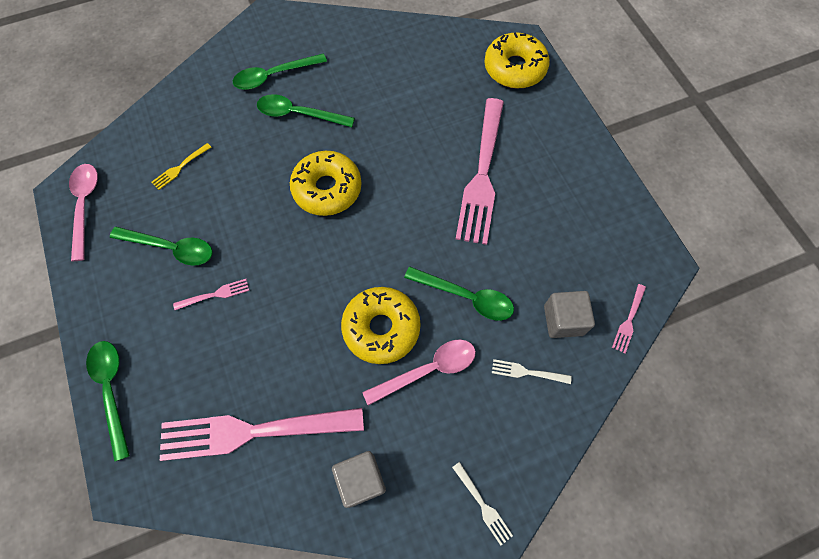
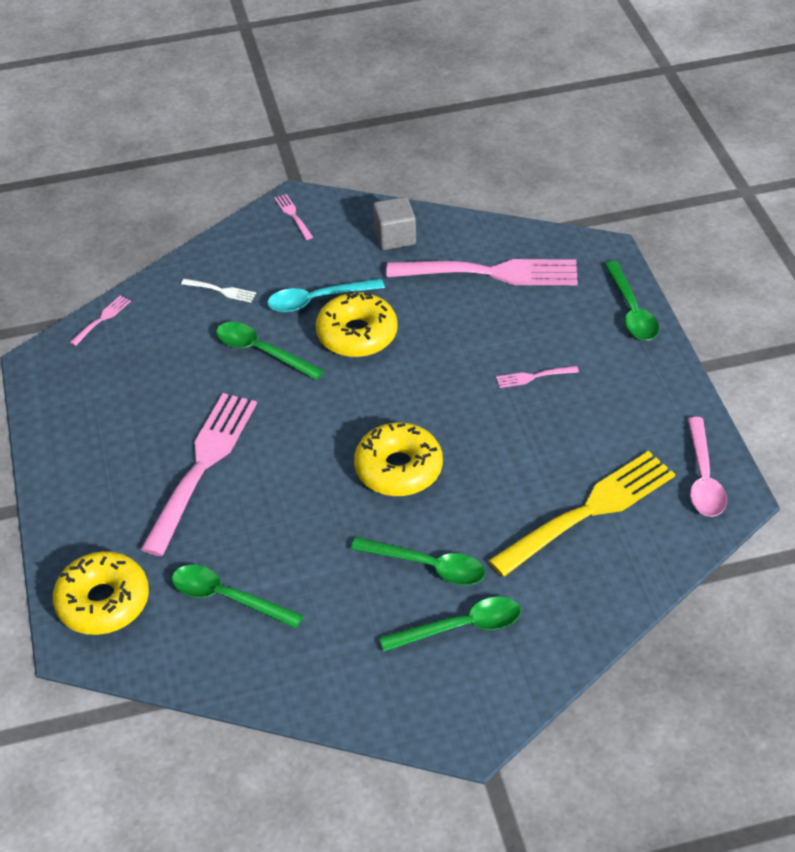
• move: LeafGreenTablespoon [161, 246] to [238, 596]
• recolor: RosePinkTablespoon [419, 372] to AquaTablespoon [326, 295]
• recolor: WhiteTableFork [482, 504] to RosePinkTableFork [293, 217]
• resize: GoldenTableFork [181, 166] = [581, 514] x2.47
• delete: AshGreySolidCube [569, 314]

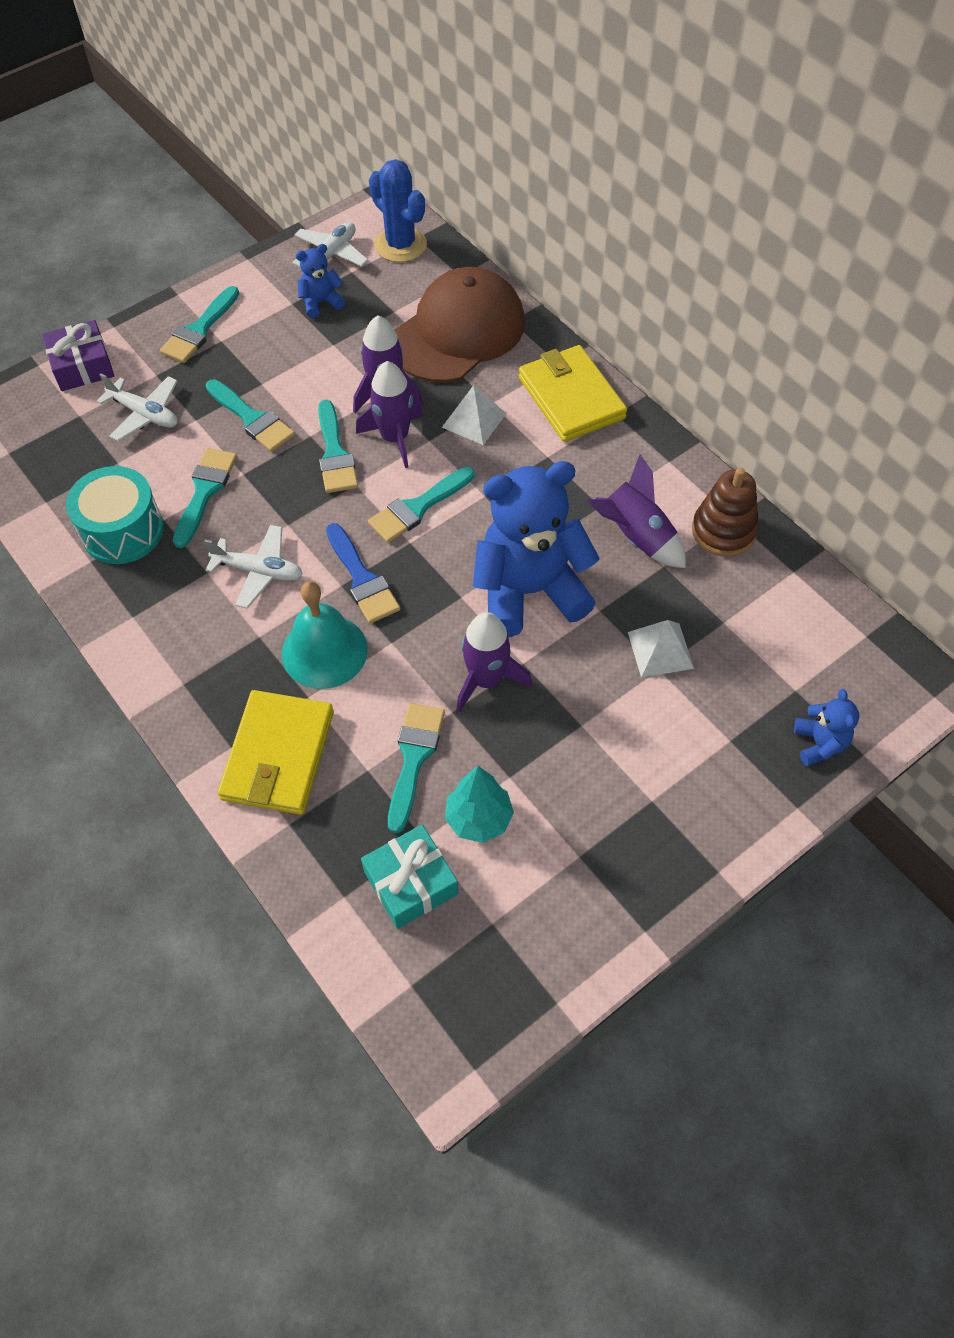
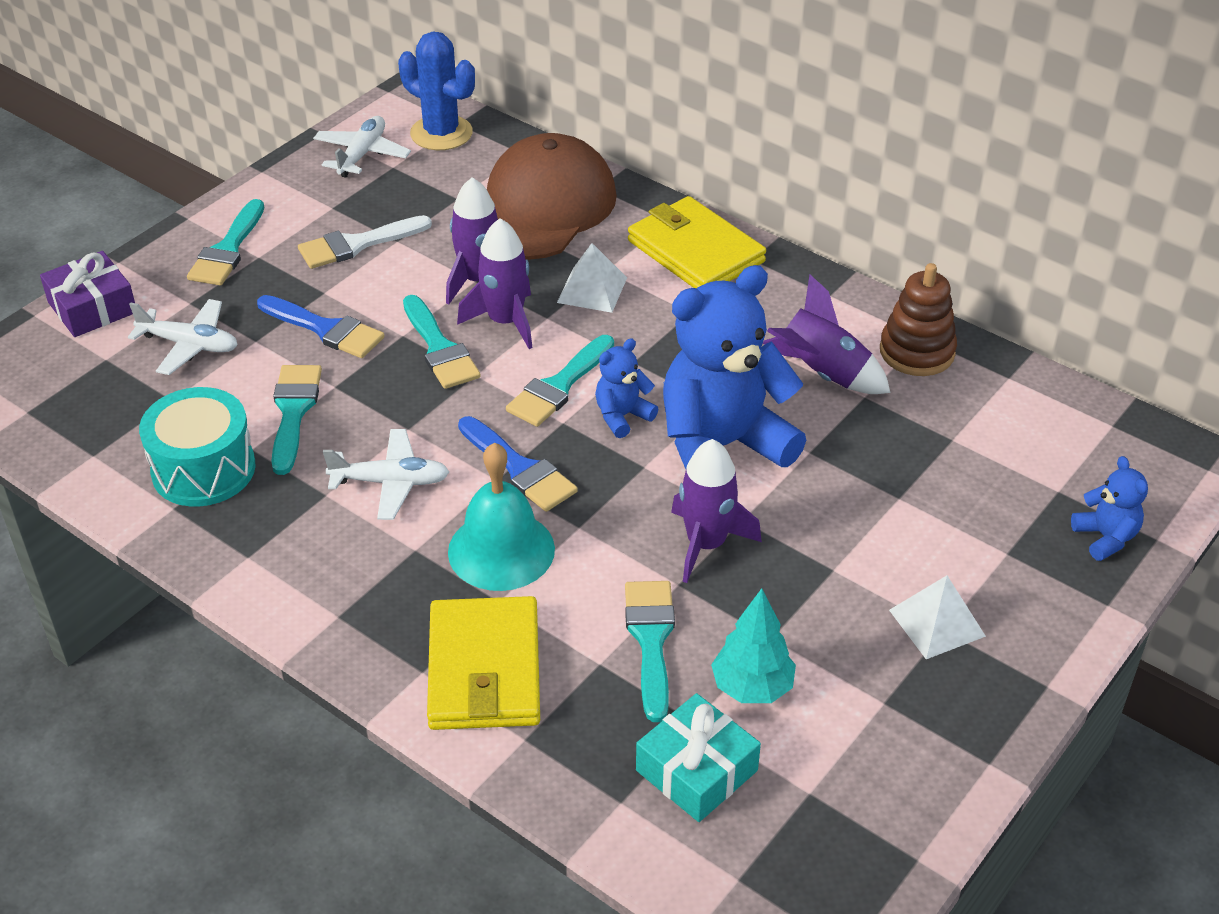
• recolor: AquaPaintbrush [250, 415] to RoyalBluePaintbrush [320, 326]
• insert: WhitePaintbrush [365, 242]
• move: RoyalBlueTeddyBear [320, 281] to [626, 388]
• move: WhitePyramidShape [661, 649] to [937, 617]

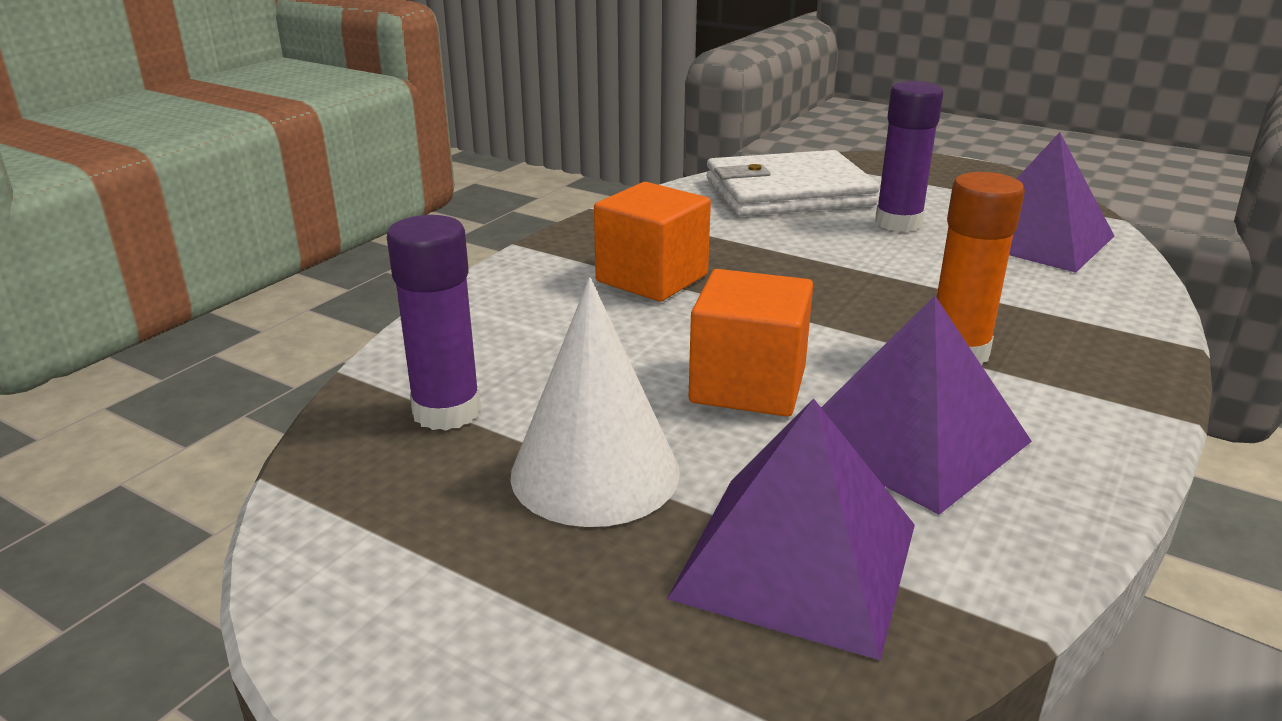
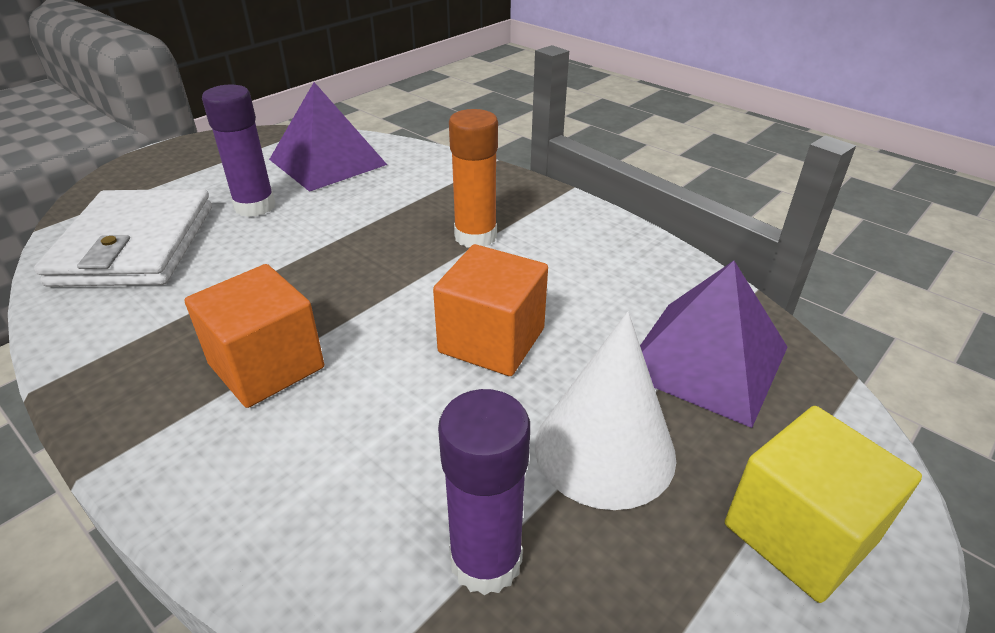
• insert: GoldenSolidCube [823, 504]
• delete: RoyalPurplePyramidShape [926, 405]

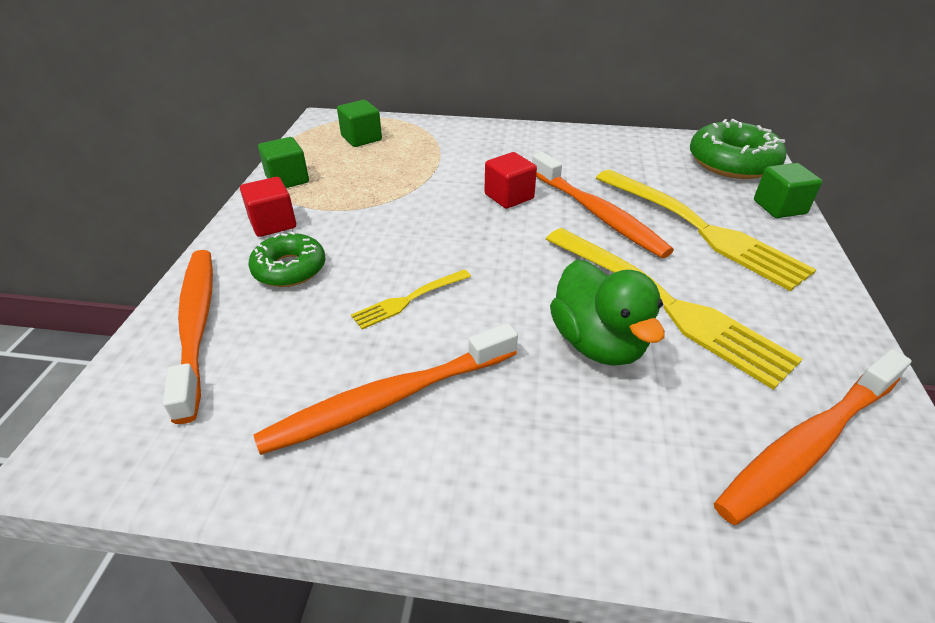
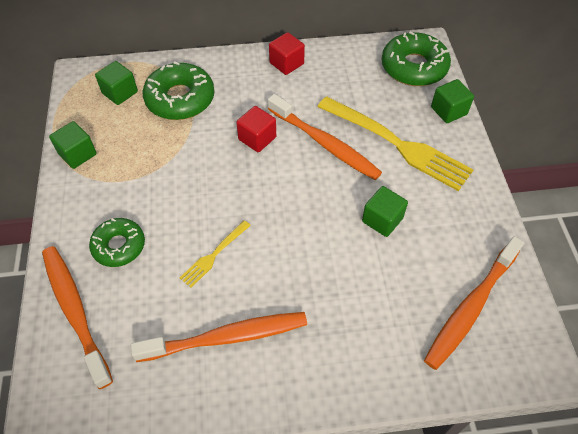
• rotate: BrightOrangeToothbrush [386, 389] = [219, 337] 150 degrees counterclockwise
• insert: LeafGreenGlazedDonut [178, 90]
• move: CrimsonSolidCube [268, 207] to [287, 53]
• replace: GoldenTableFork [674, 309] to LeafGreenSolidCube [385, 211]
• delete: LeafGreenRubberDuck [607, 313]

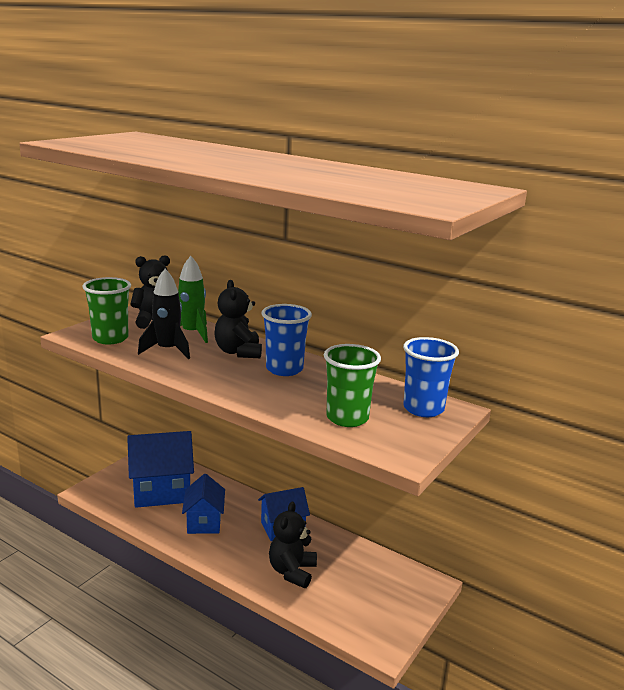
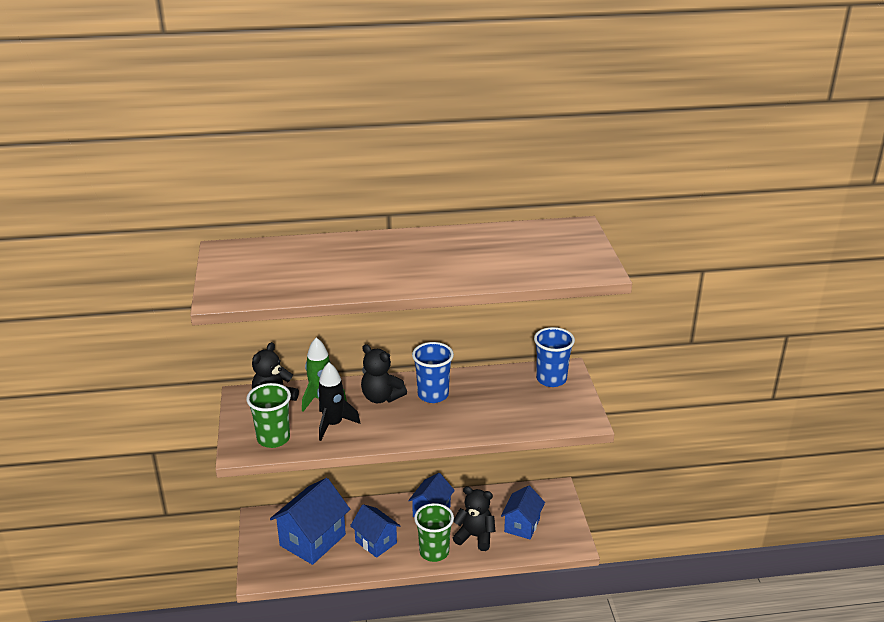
• move: LeafGreenCup [352, 385] to [434, 532]
• rotate: EbonyTeddyBear [293, 545] = [474, 518] 135 degrees clockwise
• insert: RoyalBlueHouse [523, 512]

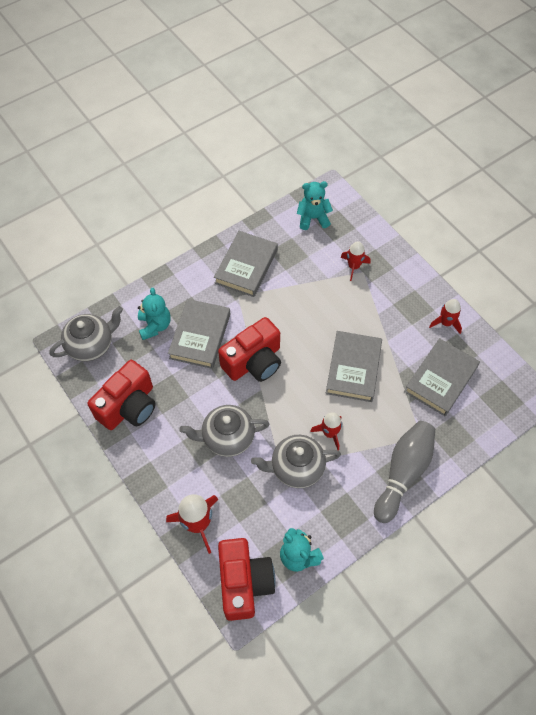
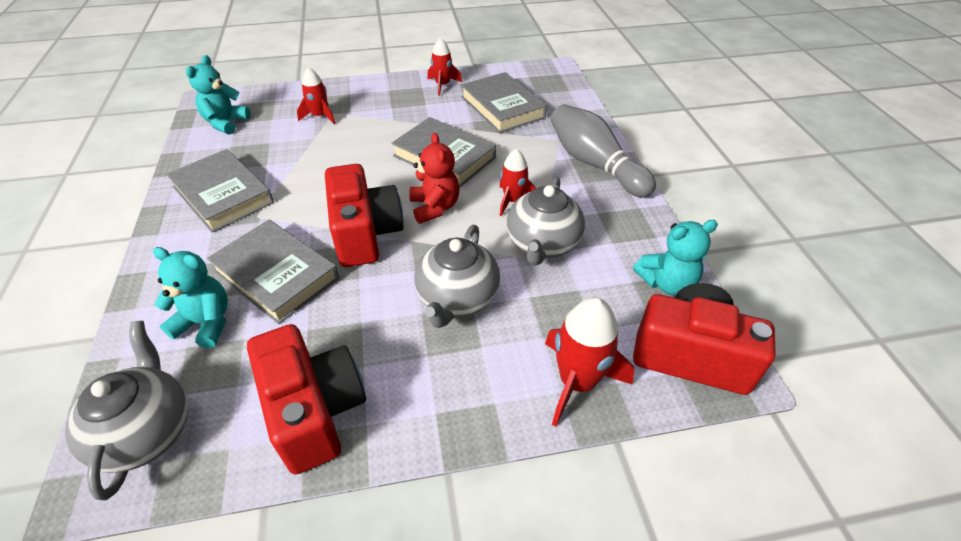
• insert: CrimsonTeddyBear [434, 178]

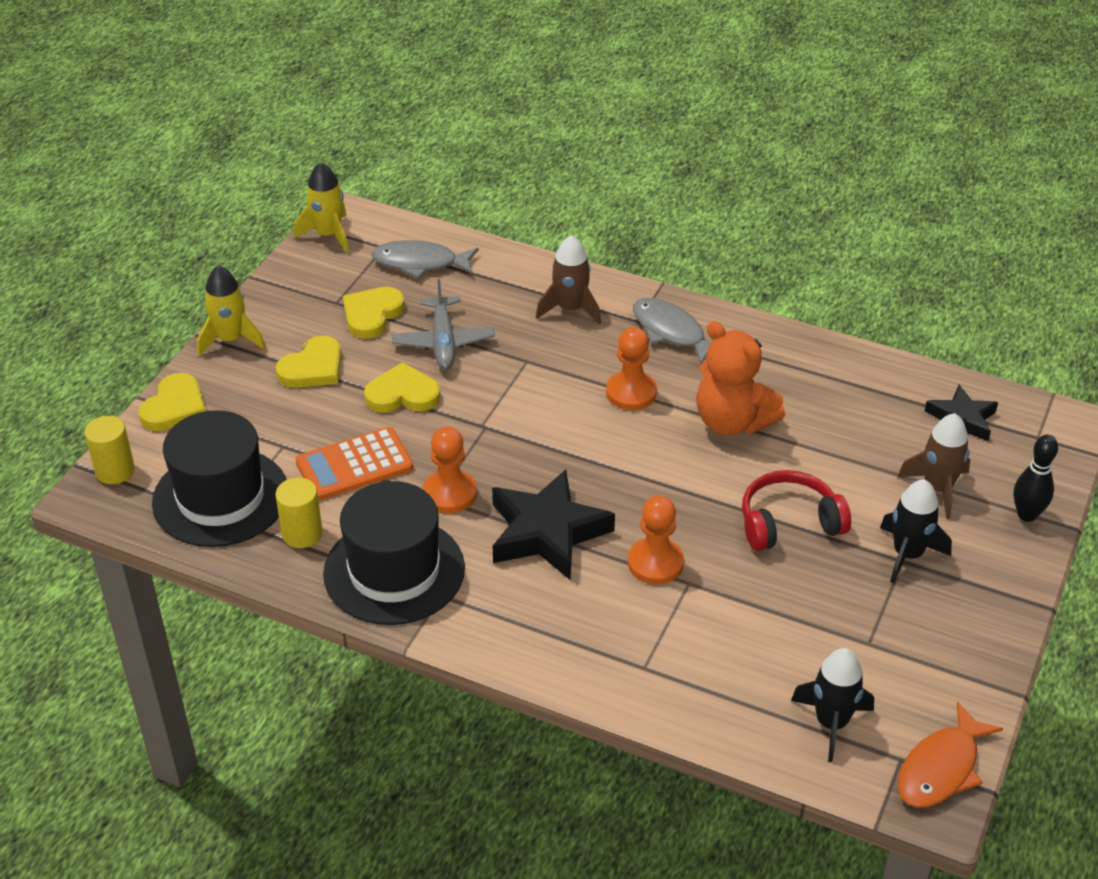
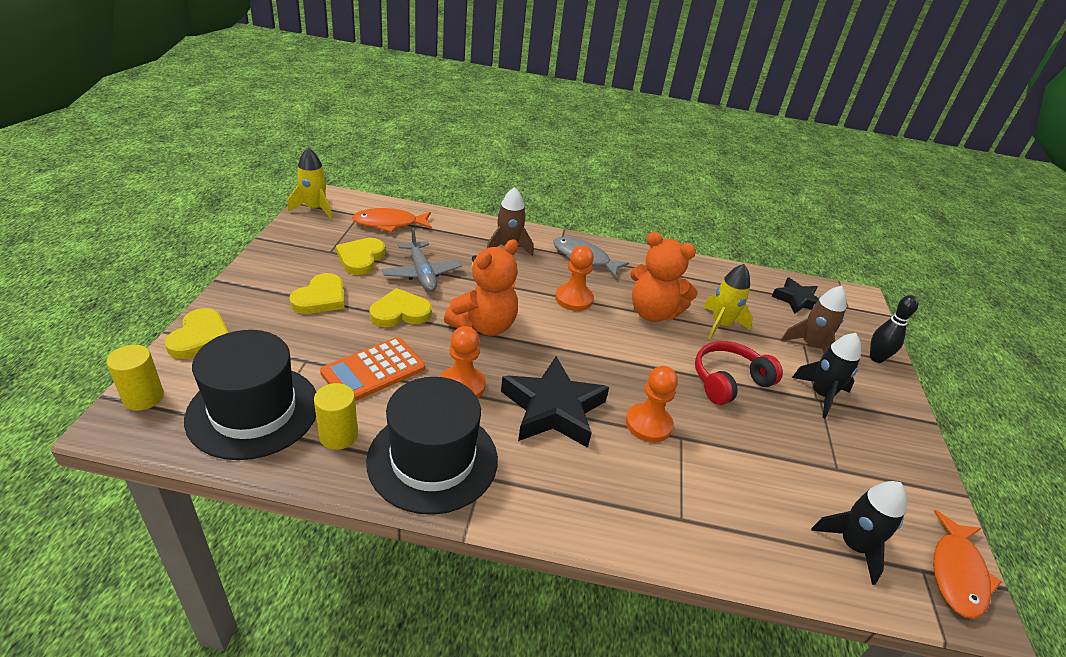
• recolor: AshGreyFishFigure [425, 259] to BrightOrangeFishFigure [392, 220]
• insert: BrightOrangeTeddyBear [481, 288]
• move: GoldenSpaceship [231, 310] to [728, 301]

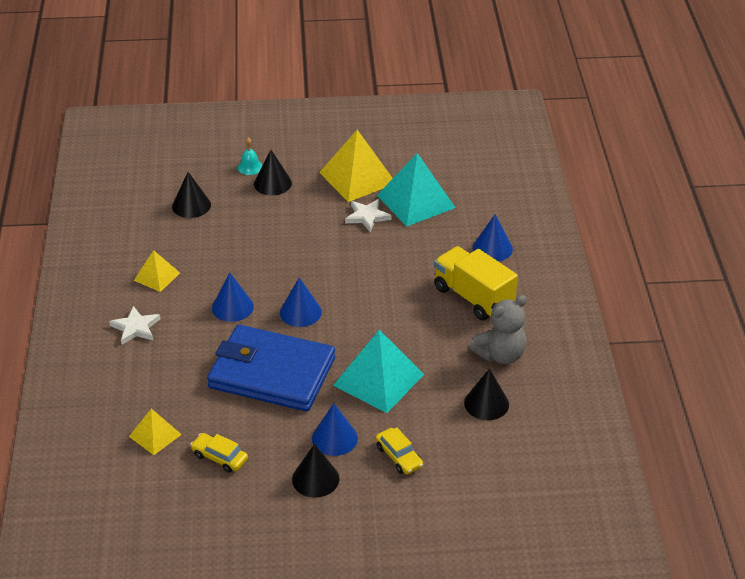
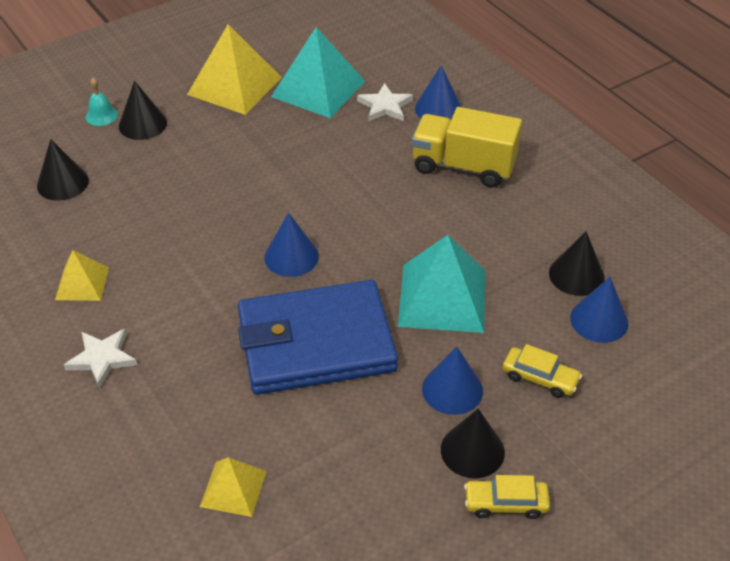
• move: WhiteStarShape [368, 215] to [385, 102]
• move: GoldenAutomobile [219, 453] to [507, 497]
• move: RoyalBlueSolidCone [233, 297] to [599, 310]
• delete: AshGreyTeddyBear [498, 329]

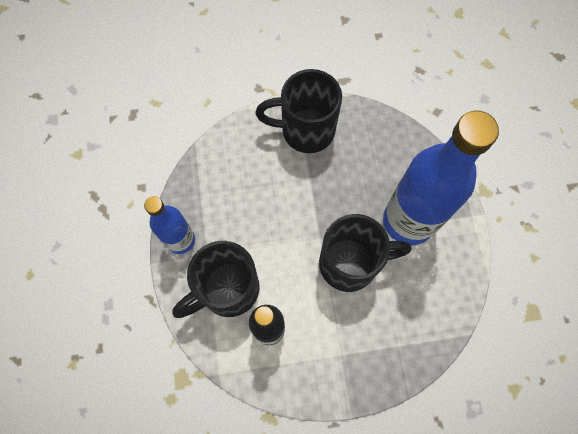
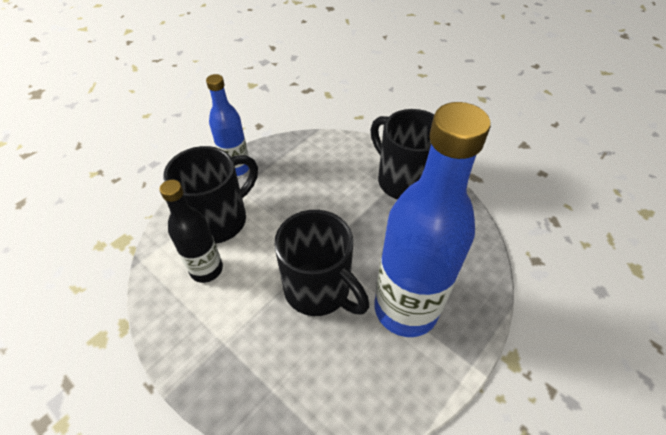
• rotate: EbonyMug [215, 279] = [211, 195] 120 degrees clockwise

